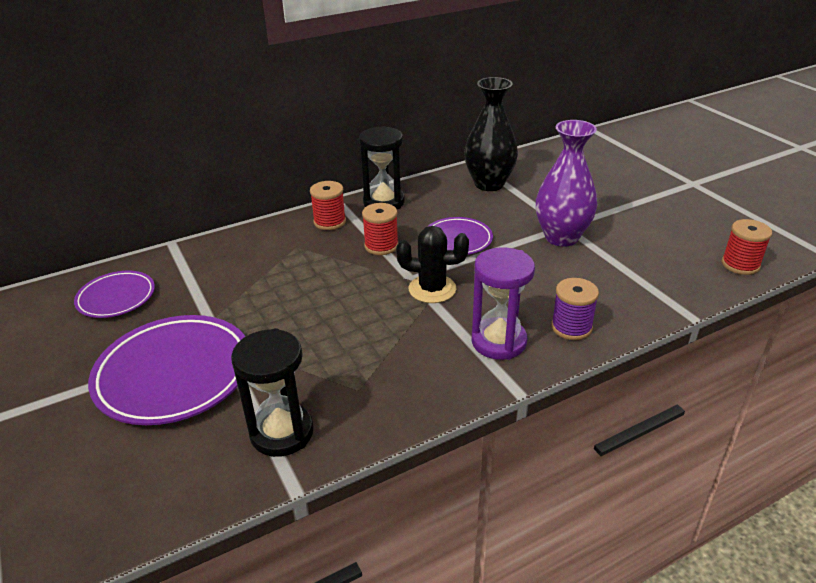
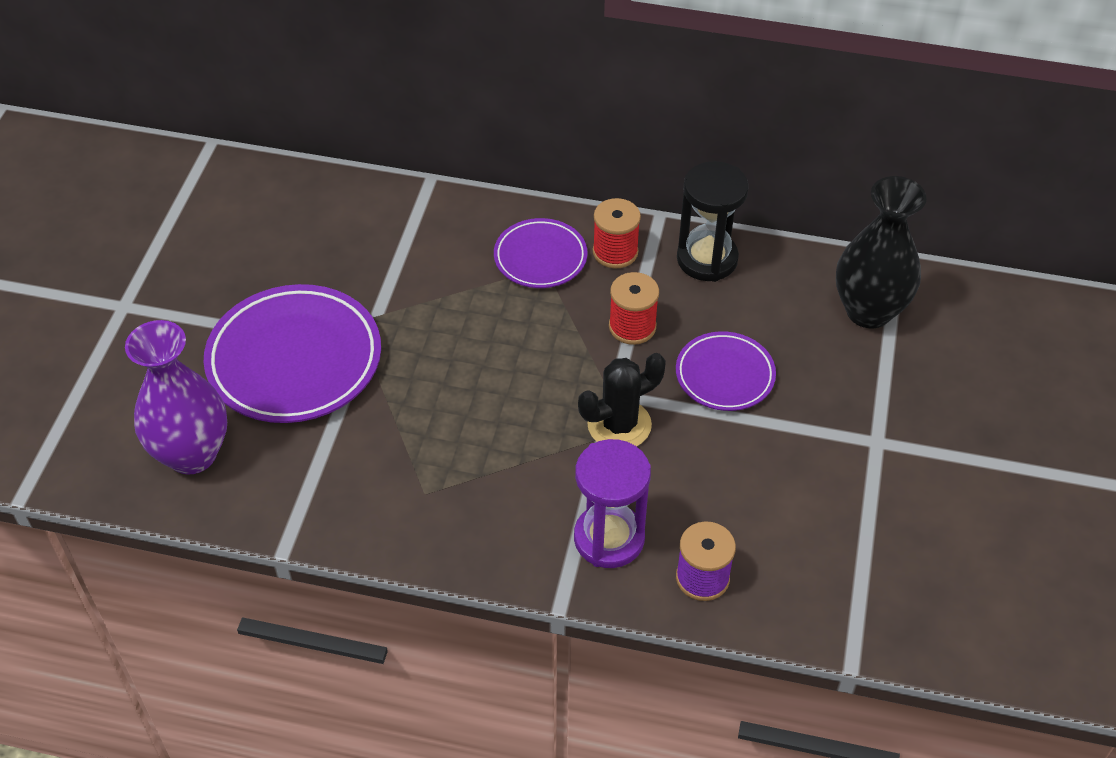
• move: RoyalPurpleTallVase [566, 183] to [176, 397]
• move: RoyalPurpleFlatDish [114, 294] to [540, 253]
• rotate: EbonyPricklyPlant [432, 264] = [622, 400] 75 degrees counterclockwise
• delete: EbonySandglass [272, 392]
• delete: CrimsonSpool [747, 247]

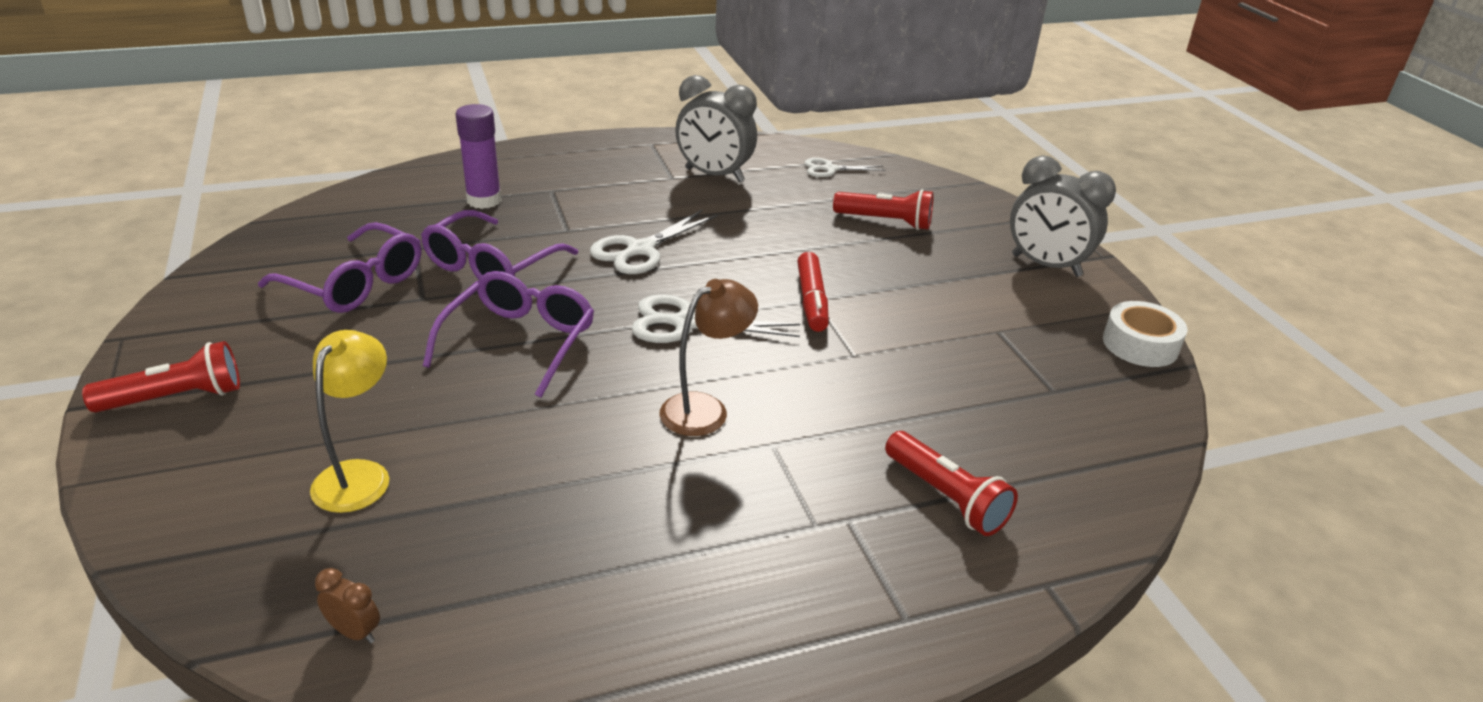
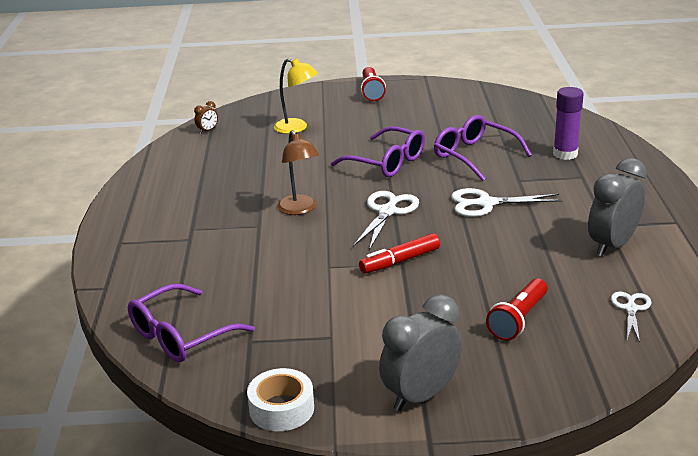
• move: RoyalPurpleEyeglasses [339, 267] to [191, 323]
• rotate: CrimsonMarkerPen [813, 292] = [399, 253] 45 degrees counterclockwise
• rotate: WhiteScissors [654, 241] = [507, 202] 60 degrees counterclockwise
• delete: CrimsonPocketTorch [951, 483]

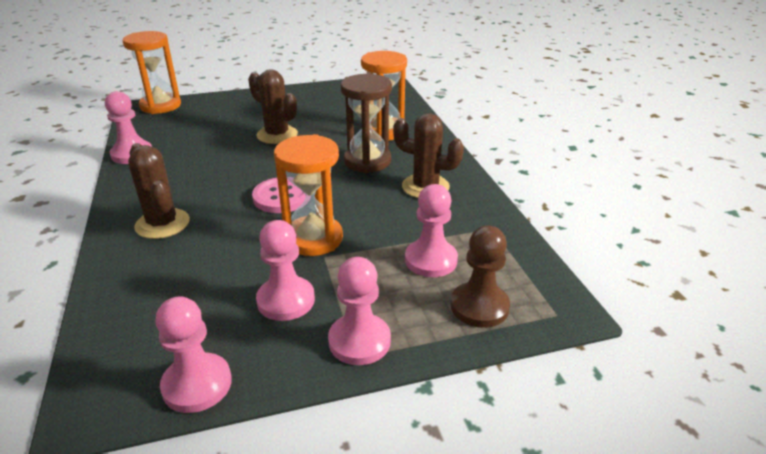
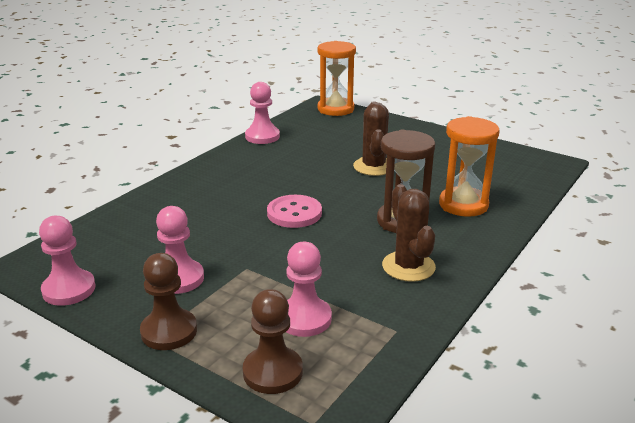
• recolor: RosePinkPawn [359, 311] to BrownPawn [168, 301]
• delete: BrownPricklyPlant [159, 191]
• delete: BrightOrangeSandglass [308, 195]

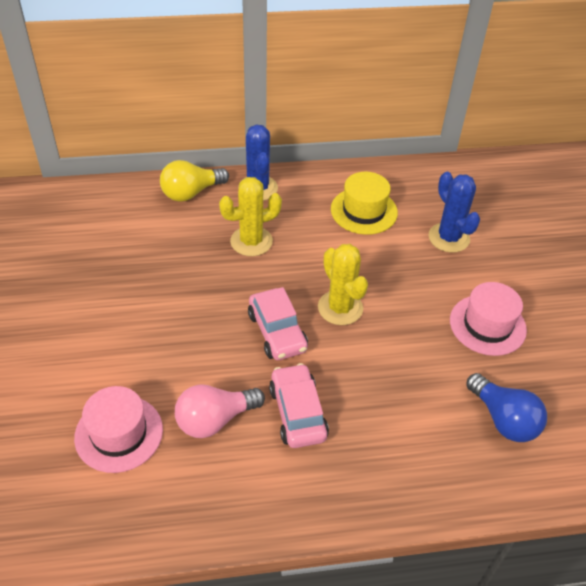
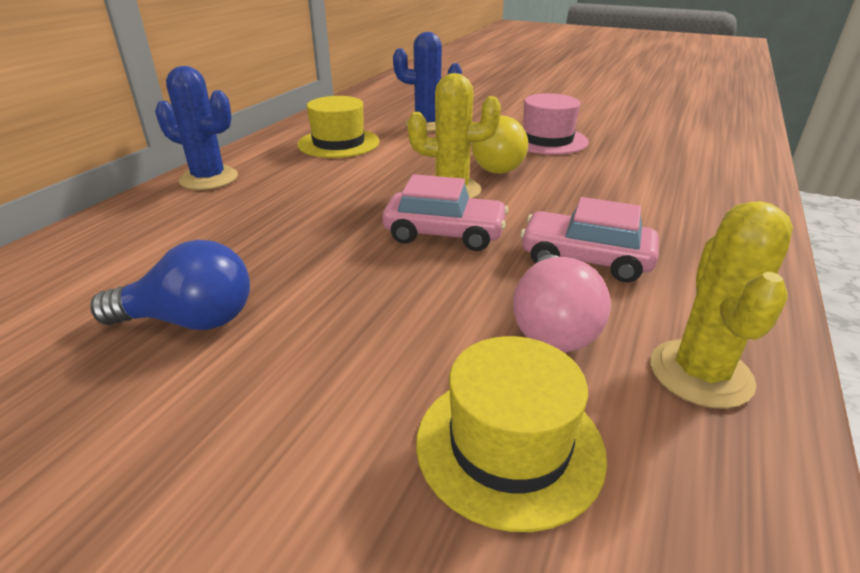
• move: RoyalBlueLightbulb [506, 407] to [170, 285]
• recolor: RosePinkTallHat [118, 429] to GoldenTallHat [511, 434]
• move: GoldenLightbulb [194, 181] to [499, 144]
• move: GoldenPricklyPlant [250, 216] to [721, 305]

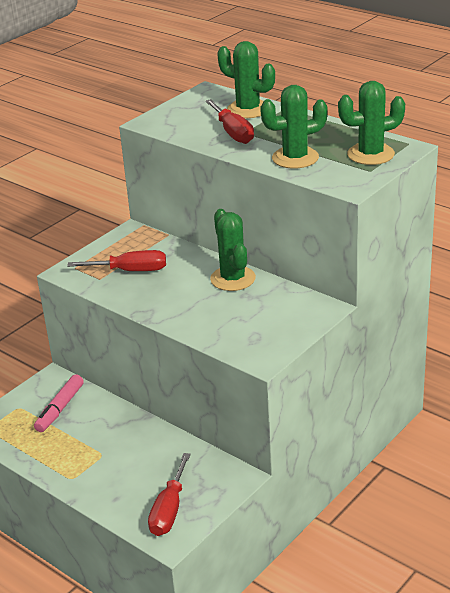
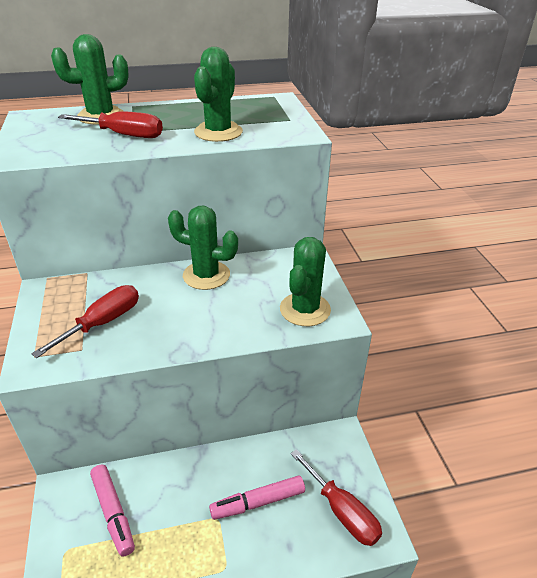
• insert: RosePinkMarkerPen [257, 498]
• move: LeafGreenPricklyPlant [371, 123] to [305, 281]

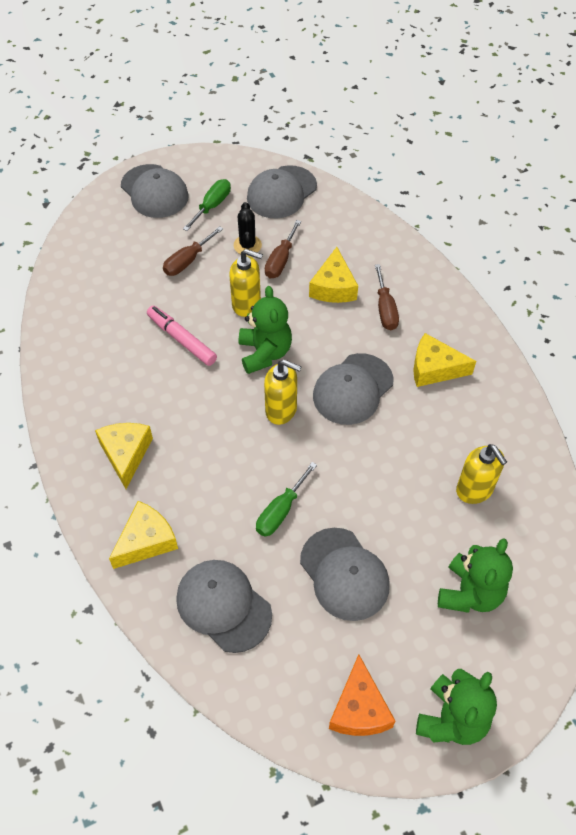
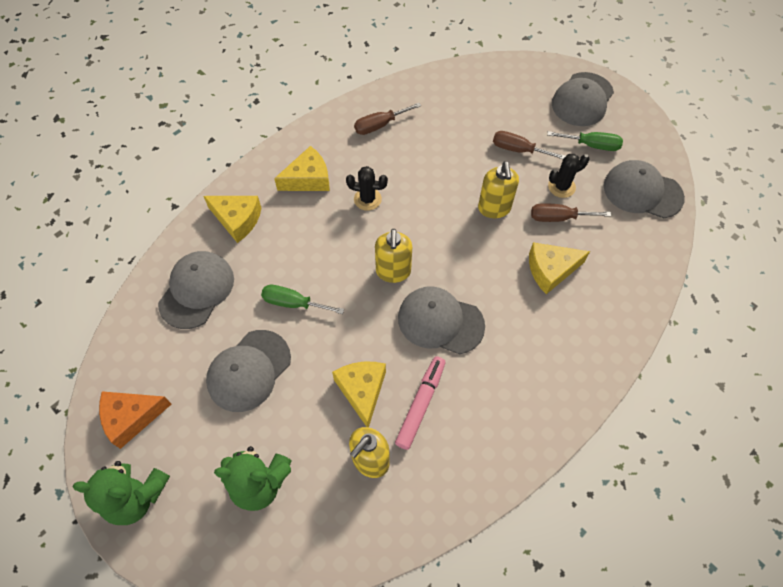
• move: GoldenPieceOfCheese [445, 360] to [359, 394]
• insert: EbonyPricklyPlant [367, 188]
• move: BrownHandScrewdriver [387, 297] to [387, 119]
• move: RosePinkMarkerPen [182, 335] to [420, 403]
• delete: LeafGreenTeddyBear [265, 330]

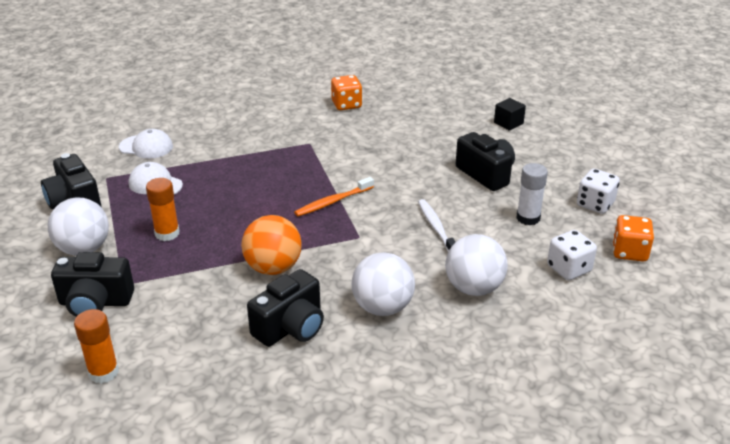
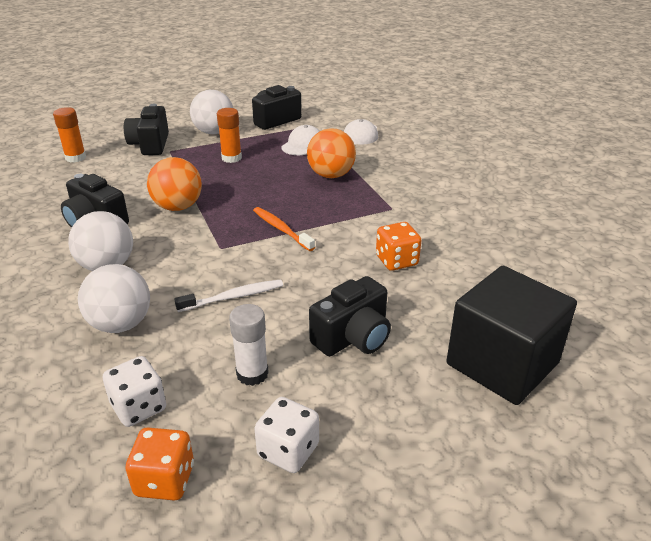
• insert: BrightOrangeBall [331, 153]
• move: BrightOrangeGameDie [346, 92] to [398, 246]
• resize: EbonySolidCube [510, 114] = [511, 335] x2.47

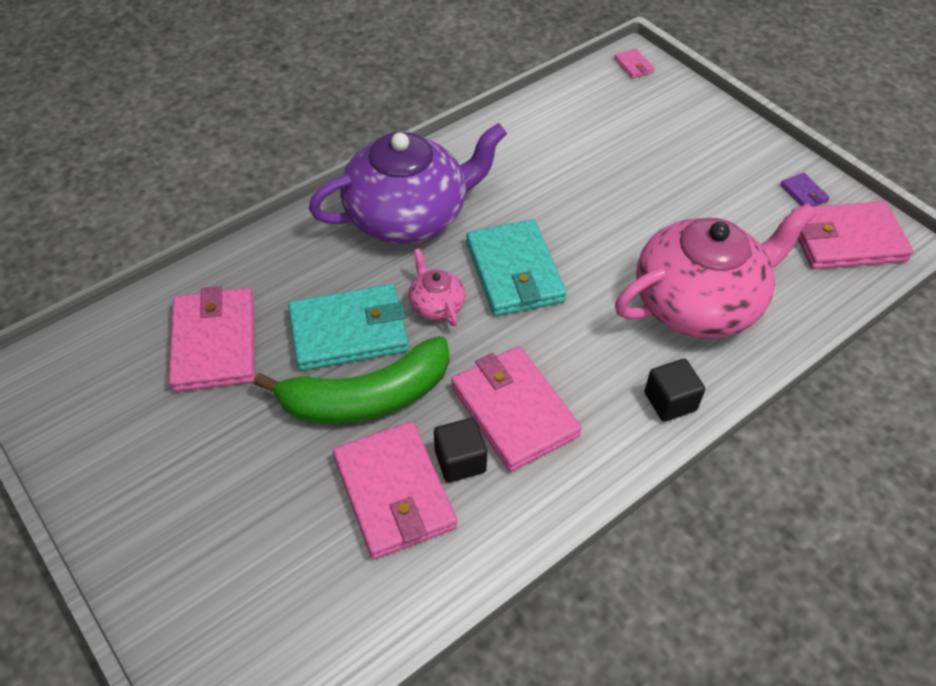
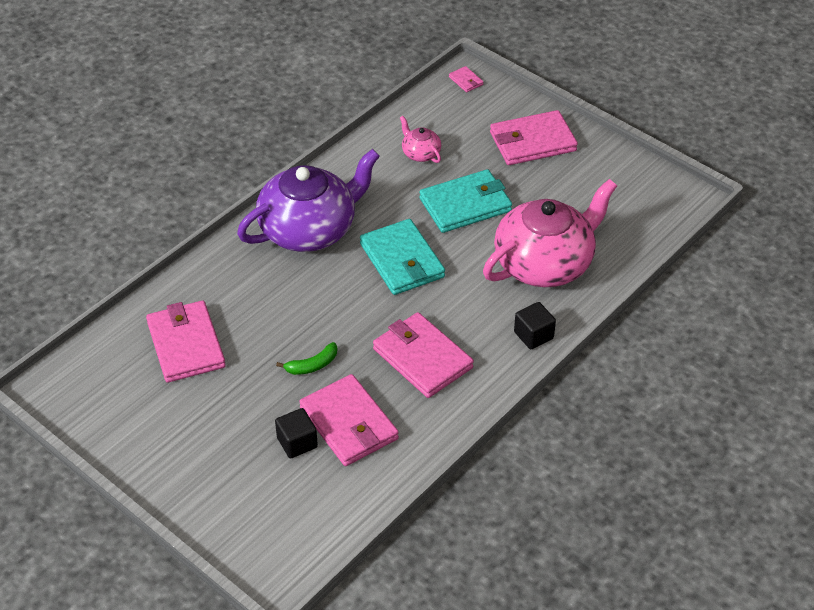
• move: EbonySolidCube [460, 450] to [296, 433]
• resize: LeafGreenBanana [351, 380] = [306, 358] x0.44
• move: RosePinkTeapot [437, 287] to [420, 139]
• move: AquaWallet [348, 327] to [465, 201]
• move: RosePinkWallet [852, 235] to [534, 137]
• delete: RoyalPurpleWallet [805, 190]

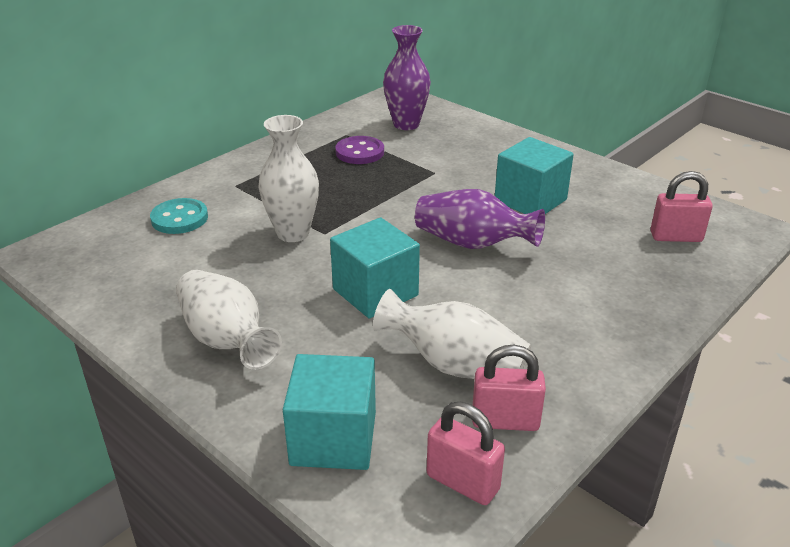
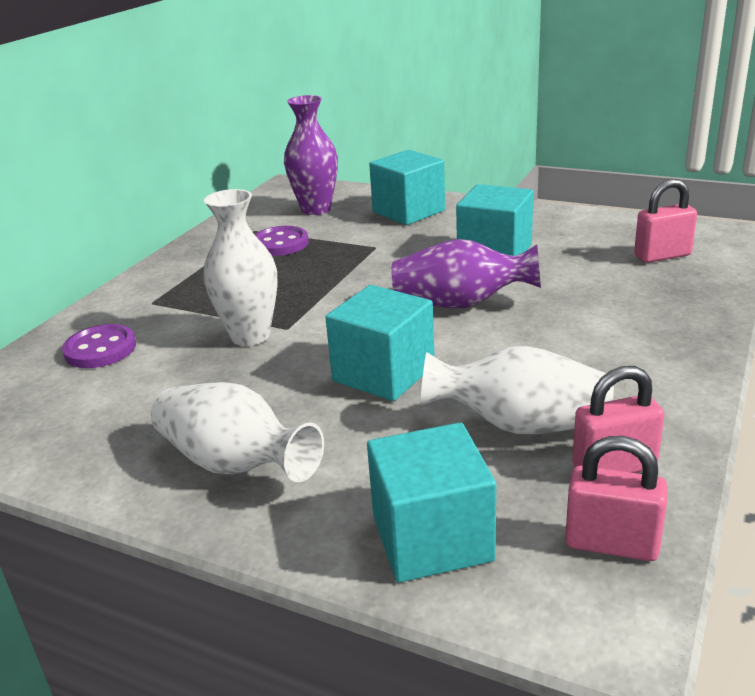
• recolor: AquaShirtButton [179, 216] to RoyalPurpleShirtButton [99, 346]
• insert: AquaSolidCube [407, 187]

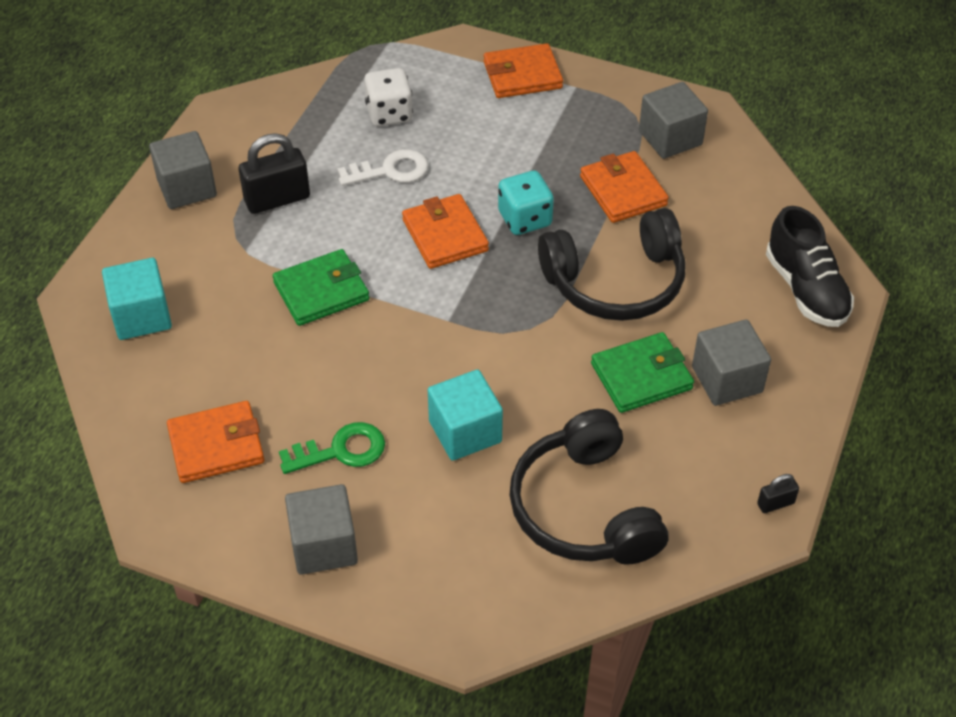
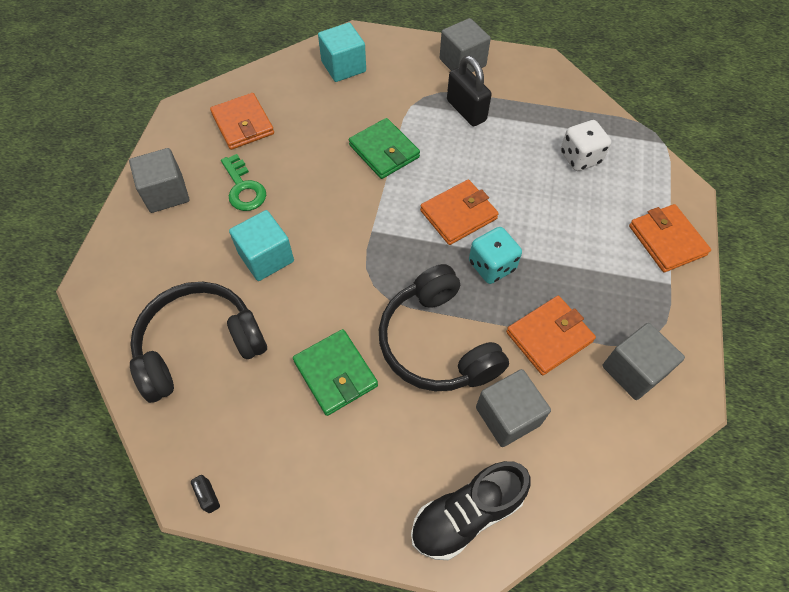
• move: AshGreySolidCube [731, 363] to [513, 408]
• delete: WhiteDoorKey [382, 167]

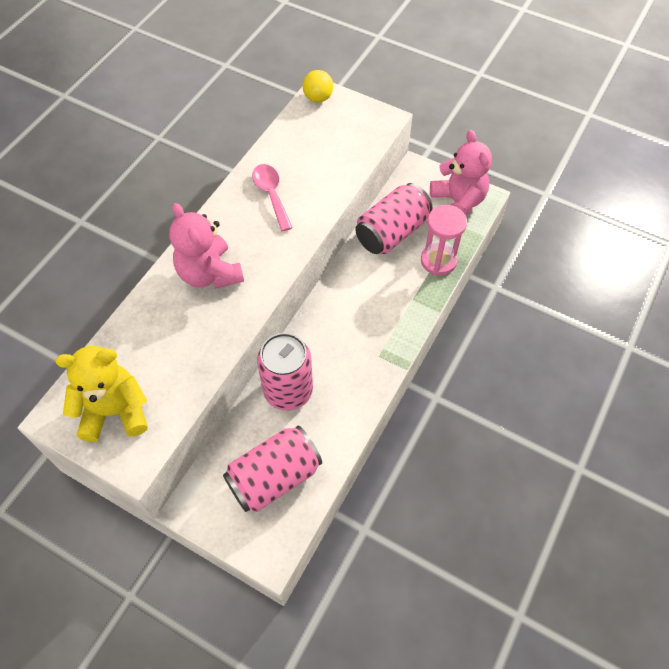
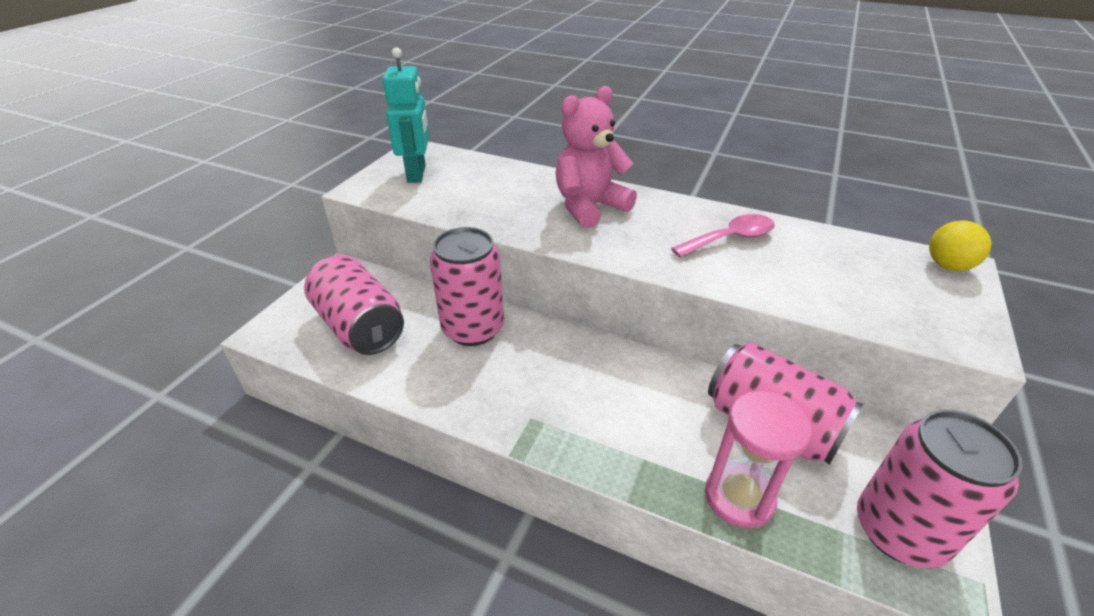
• replace: GoldenTeddyBear [101, 394] to AquaRobotFigure [406, 115]
• replace: RosePinkTeddyBear [461, 172] to RosePinkCan [940, 489]

